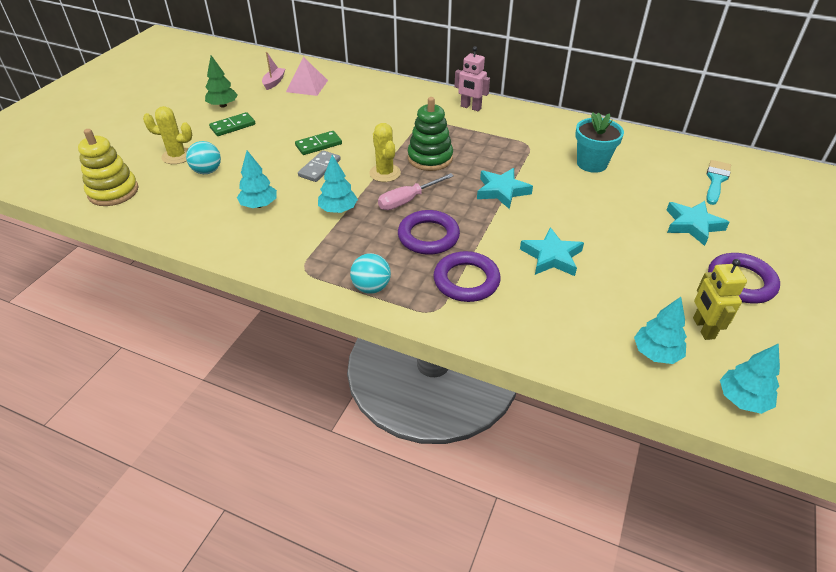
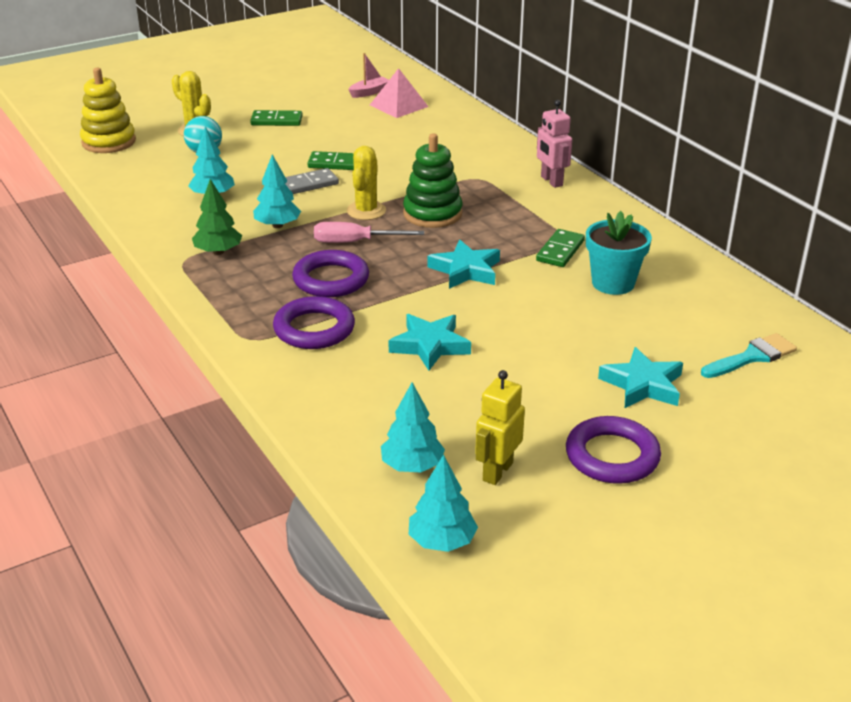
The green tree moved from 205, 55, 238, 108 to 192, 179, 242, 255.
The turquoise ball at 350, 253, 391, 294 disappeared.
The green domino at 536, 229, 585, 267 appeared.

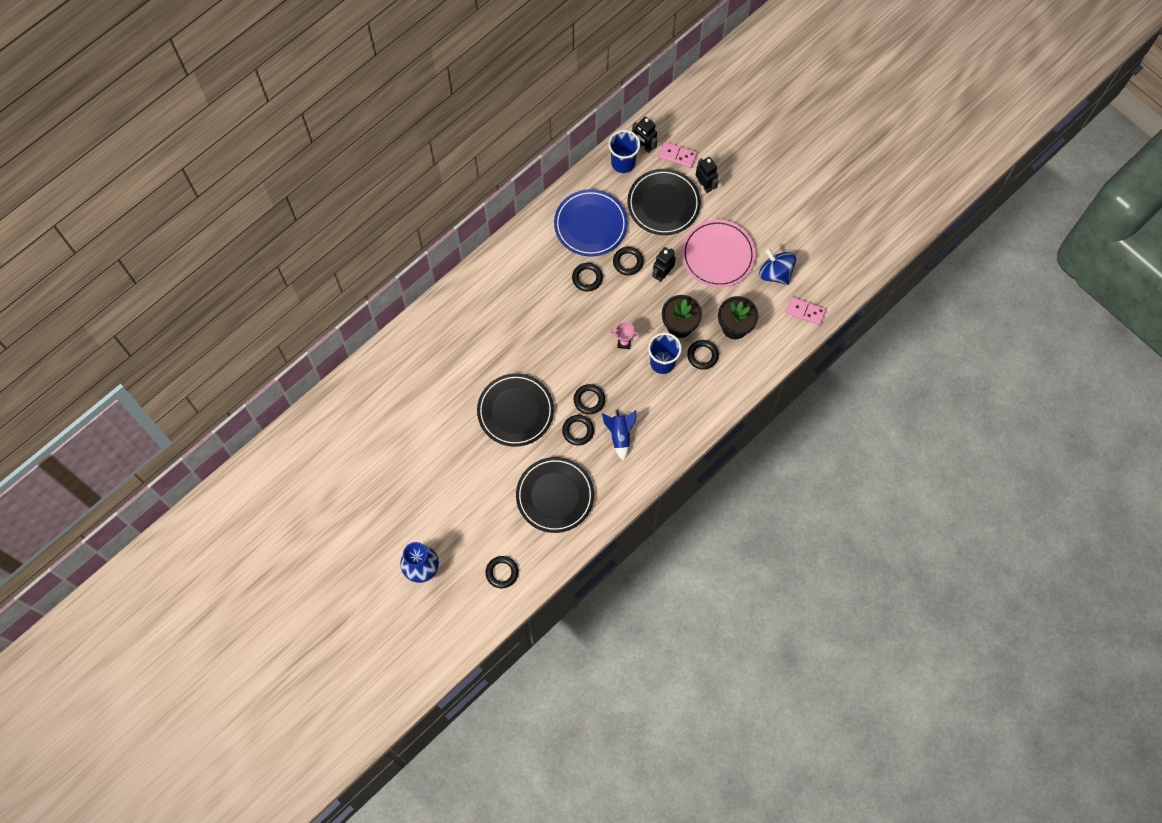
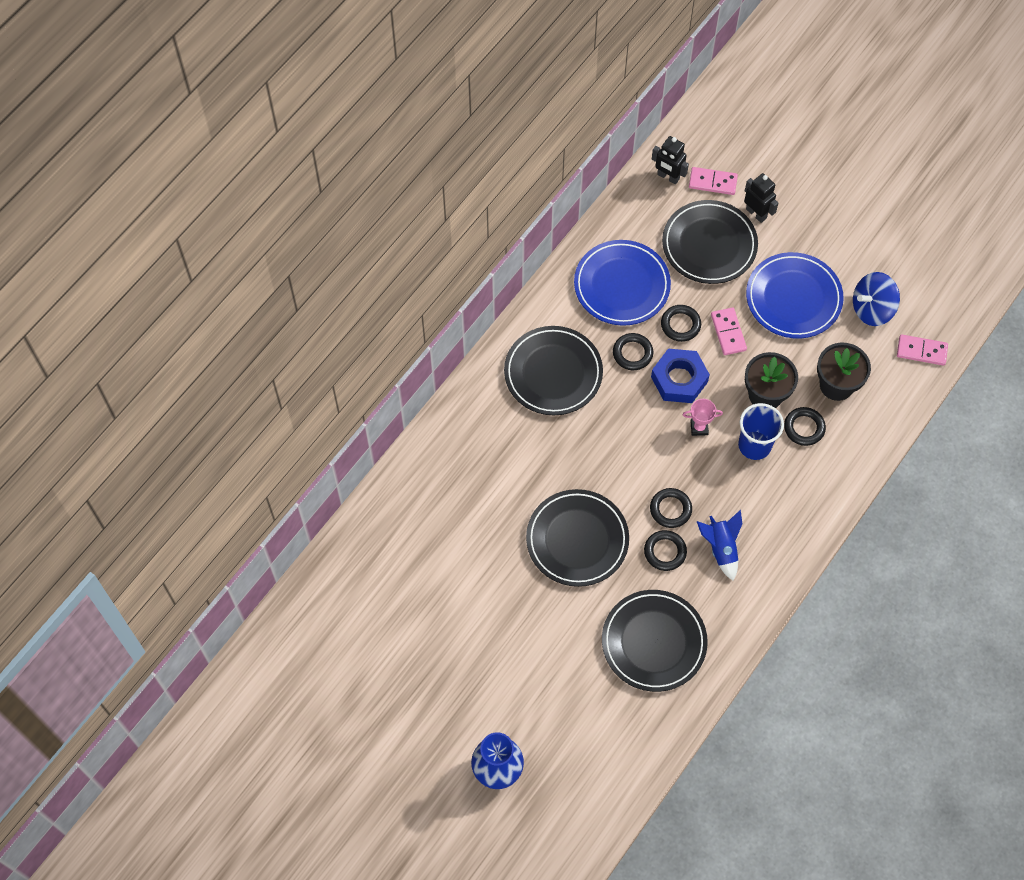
The black ring at 485, 556, 518, 588 disappeared.
The blue cup at 608, 130, 640, 173 disappeared.
The black robot at 652, 247, 676, 282 was replaced by the pink domino at 711, 308, 747, 355.
The pink plate at 681, 219, 756, 288 became the blue plate at 746, 252, 844, 339.
The blue spinning top at 759, 248, 796, 285 turned 60 degrees counterclockwise.
The black plate at 504, 326, 603, 415 appeared.
The blue nut at 651, 349, 710, 403 appeared.

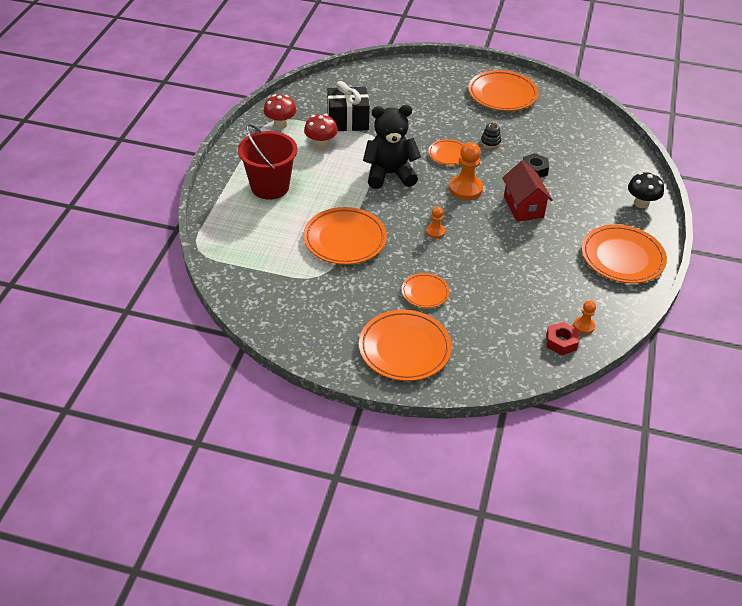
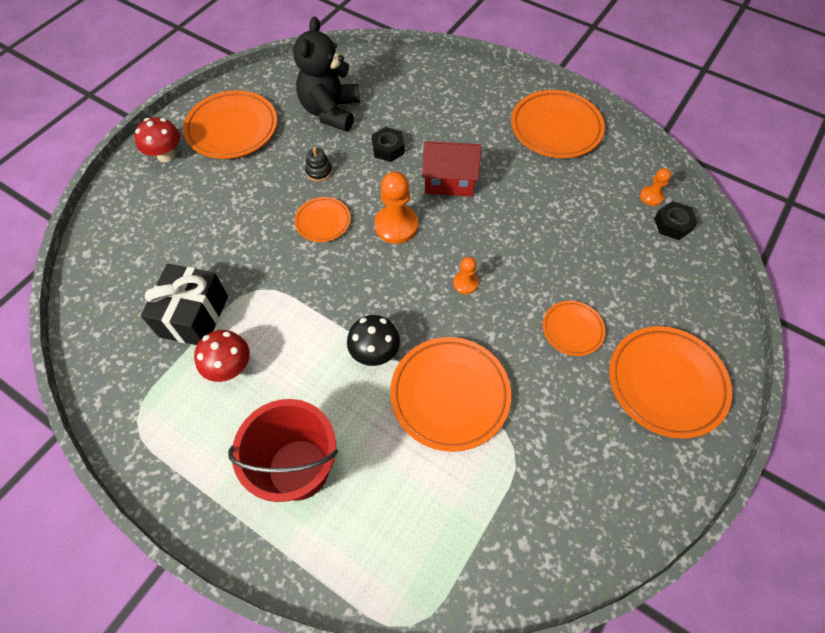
The red mushroom moved from 264, 94, 297, 129 to 134, 117, 180, 162.
The black teddy bear moved from 363, 105, 421, 189 to 293, 16, 360, 131.
The red nut at 546, 322, 579, 355 became the black nut at 654, 201, 698, 240.
The black mushroom moved from 628, 172, 664, 208 to 347, 315, 400, 366.

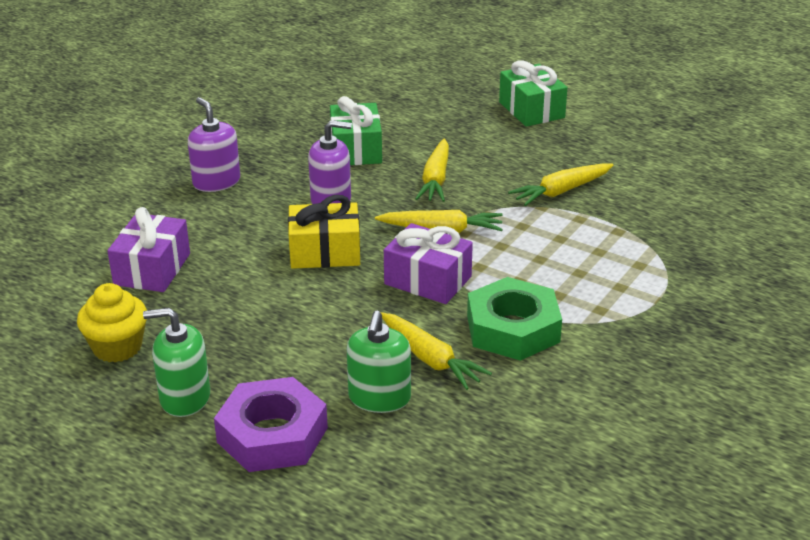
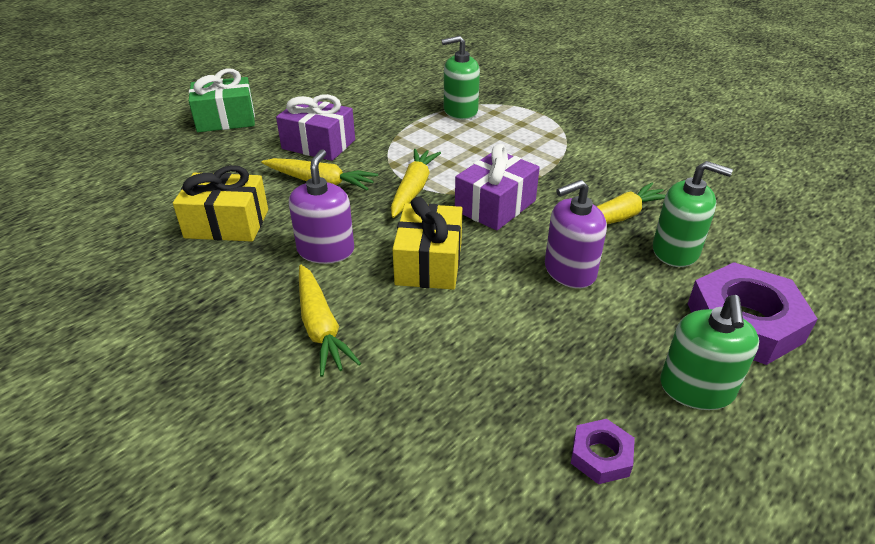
The yellow cupcake at 77, 283, 147, 362 was replaced by the purple nut at 571, 419, 635, 484.
The purple gift moved from 108, 207, 190, 292 to 276, 94, 355, 161.
The purple soap dispenser moved from 188, 97, 240, 192 to 545, 180, 607, 288.
The green gift at 330, 96, 382, 165 became the yellow gift at 173, 165, 268, 242.
The green nut at 467, 277, 562, 361 disappeared.
The yellow carrot moved from 508, 163, 614, 206 to 299, 265, 361, 377.
The green soap dispenser at 442, 36, 480, 120 appeared.

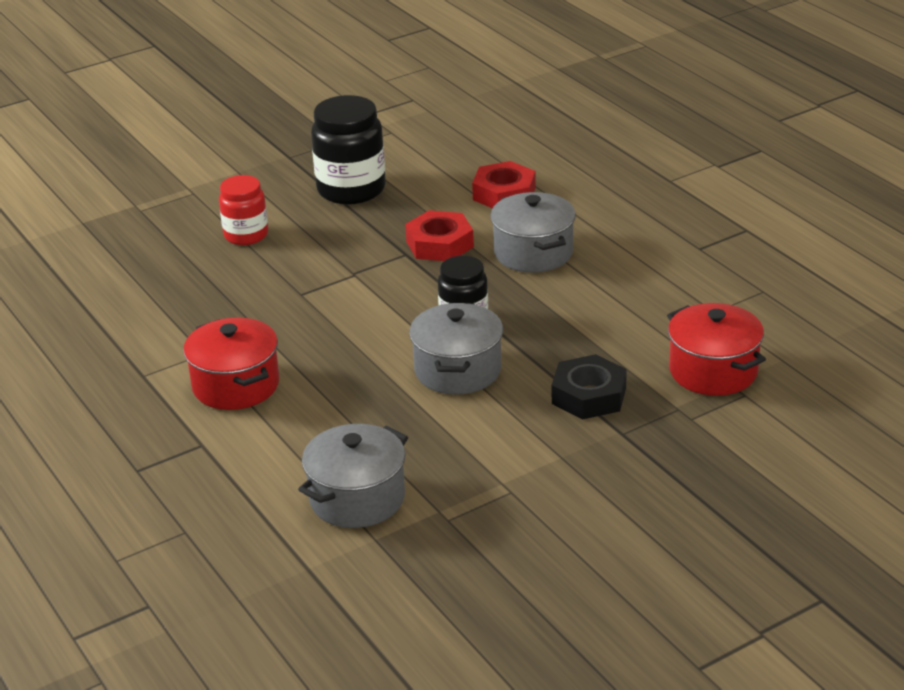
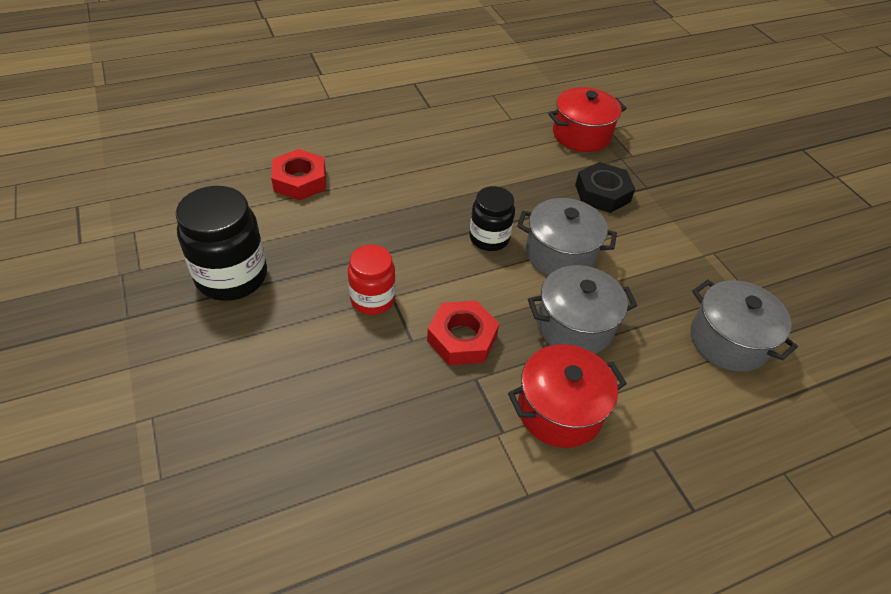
The red jar moved from 219, 175, 268, 245 to 348, 245, 396, 315.
The red nut moved from 405, 210, 474, 261 to 427, 301, 499, 365.
The grey pot moved from 490, 192, 576, 273 to 528, 265, 637, 354.

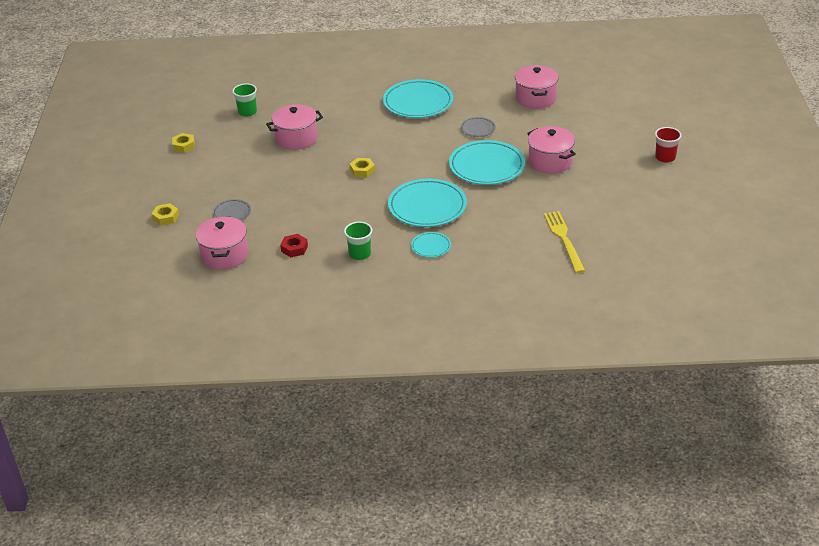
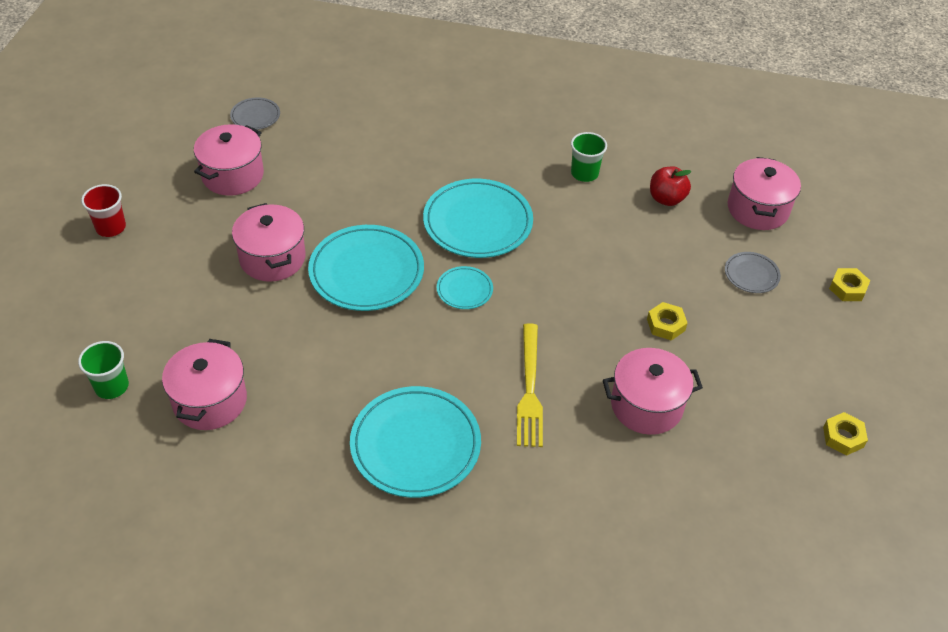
The green cup moved from 232, 83, 257, 117 to 78, 341, 129, 399.
The red nut at 280, 234, 308, 257 was replaced by the red apple at 650, 167, 692, 206.
The yellow nut moved from 350, 158, 375, 178 to 647, 302, 688, 340.
The turquoise plate moved from 411, 232, 451, 258 to 437, 266, 493, 309.
The grey plate moved from 460, 117, 496, 137 to 230, 97, 280, 130.
The yellow fork moved from 544, 211, 585, 273 to 517, 323, 543, 447.
The pink pot at 194, 124, 264, 196 appeared.

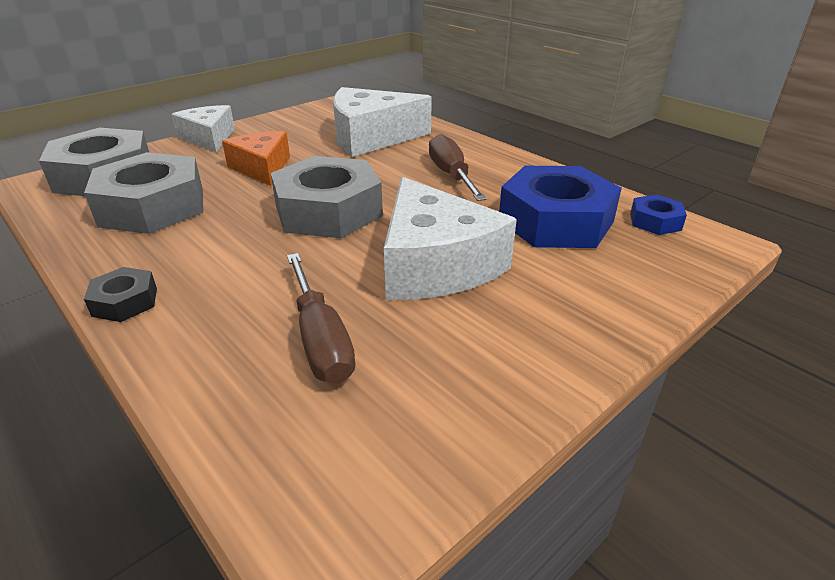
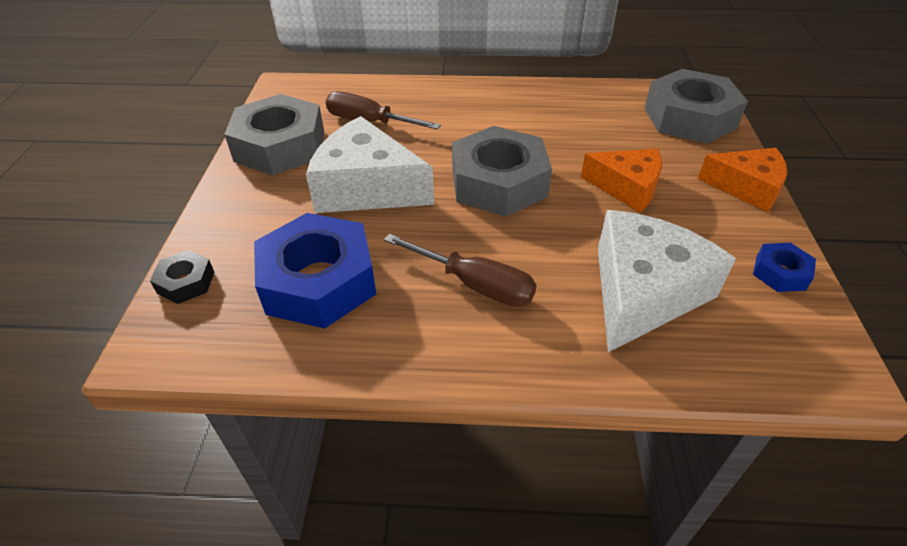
The grey nut moved from 84, 152, 203, 234 to 224, 94, 324, 175.
The black nut moved from 84, 267, 157, 322 to 150, 250, 214, 304.
The white cheese at 171, 105, 235, 152 became the orange cheese at 698, 148, 787, 212.
The blue nut moved from 630, 194, 687, 235 to 753, 243, 816, 292.

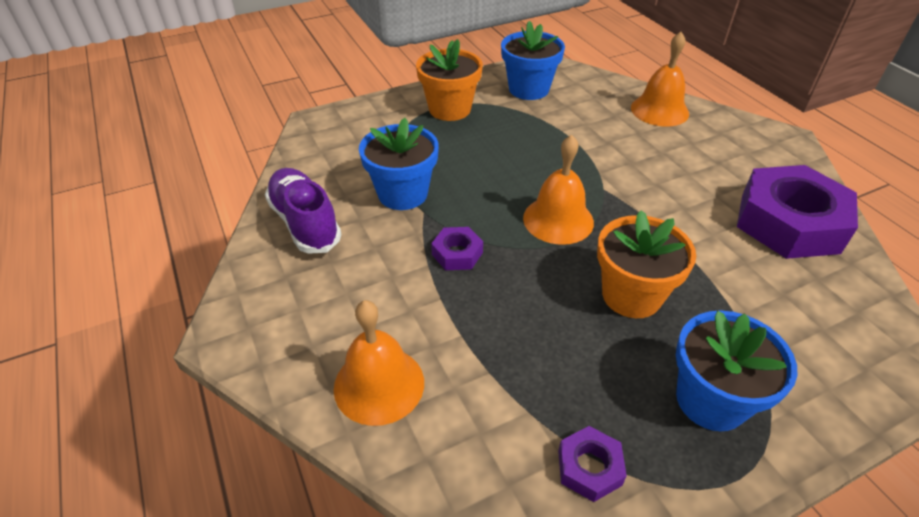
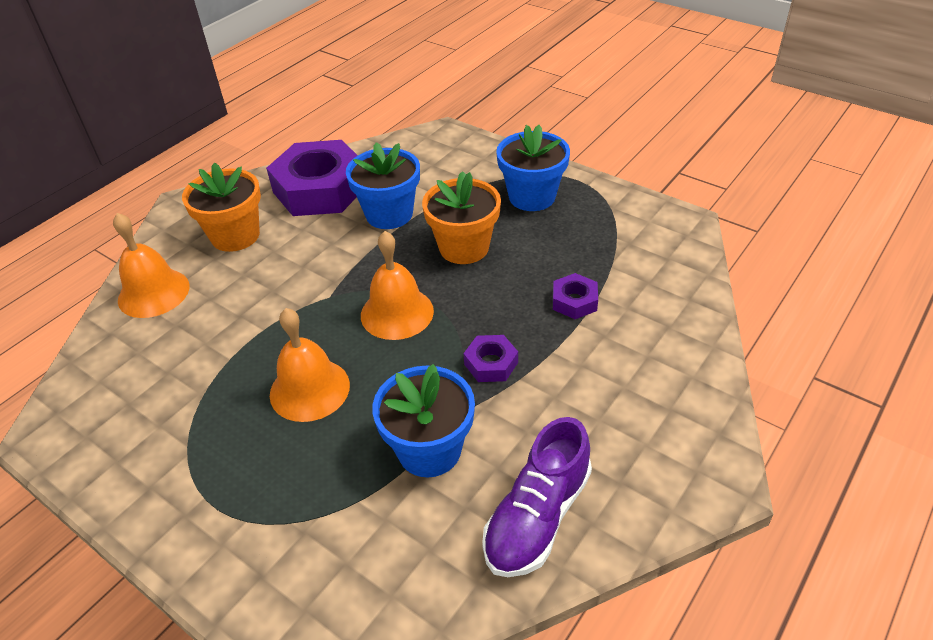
The orange bell moved from 334, 300, 424, 426 to 270, 308, 350, 422.
The orange flower pot moved from 416, 39, 483, 121 to 182, 162, 261, 252.
The blue flower pot moved from 501, 21, 565, 100 to 346, 142, 420, 229.
The purple nut moved from 558, 426, 627, 502 to 553, 273, 598, 319.

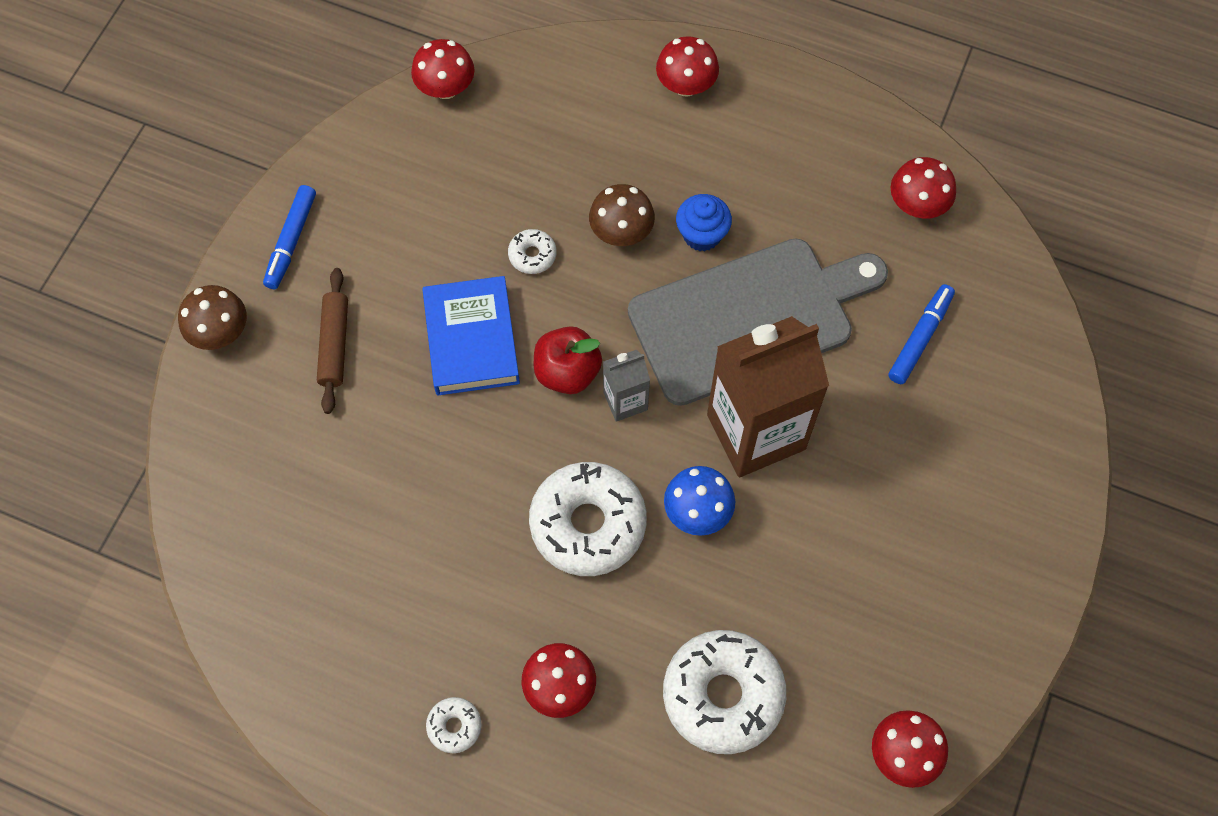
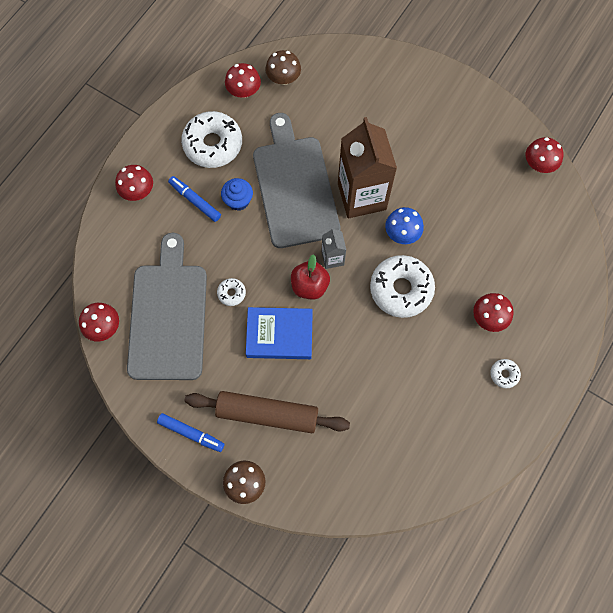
The brown rolling pin at 317, 268, 348, 414 changed to 1.73 times the size.
The brown mushroom moved from 589, 184, 655, 246 to 265, 50, 301, 85.
The white donut moved from 663, 630, 786, 754 to 181, 111, 242, 168.
The blue marker moved from 888, 284, 955, 384 to 168, 176, 221, 222.
The grey cutting board at 127, 233, 207, 380 appeared.

